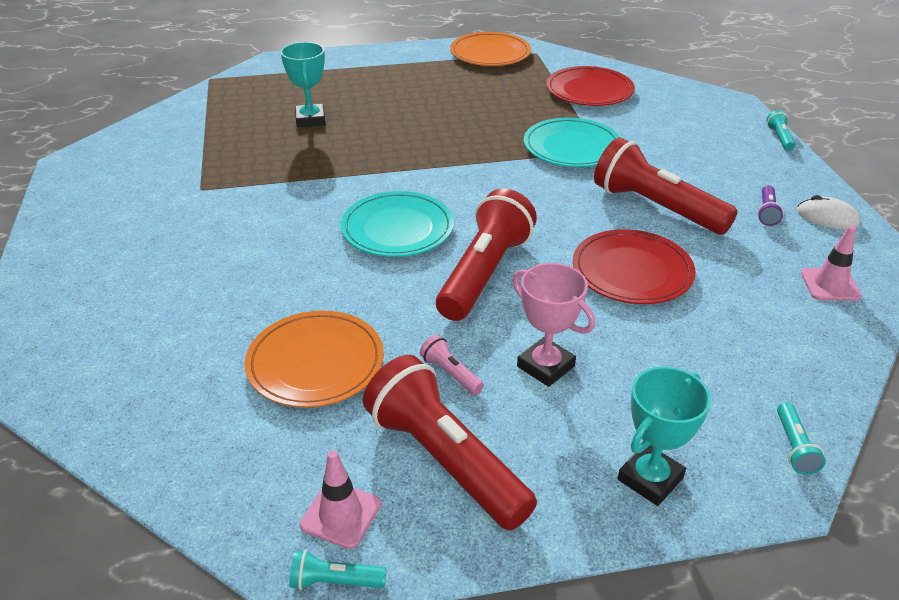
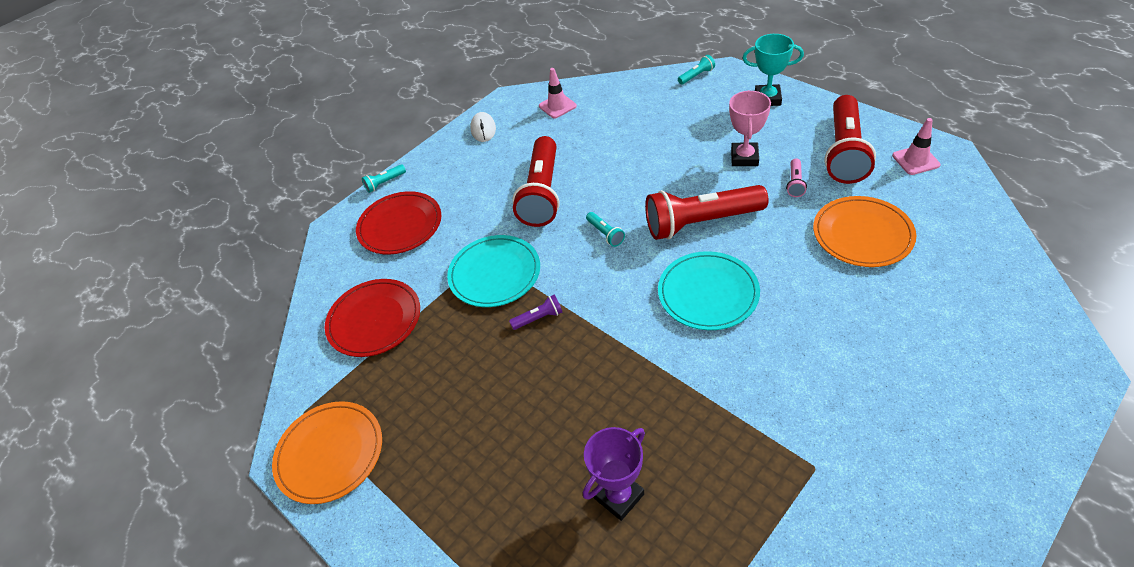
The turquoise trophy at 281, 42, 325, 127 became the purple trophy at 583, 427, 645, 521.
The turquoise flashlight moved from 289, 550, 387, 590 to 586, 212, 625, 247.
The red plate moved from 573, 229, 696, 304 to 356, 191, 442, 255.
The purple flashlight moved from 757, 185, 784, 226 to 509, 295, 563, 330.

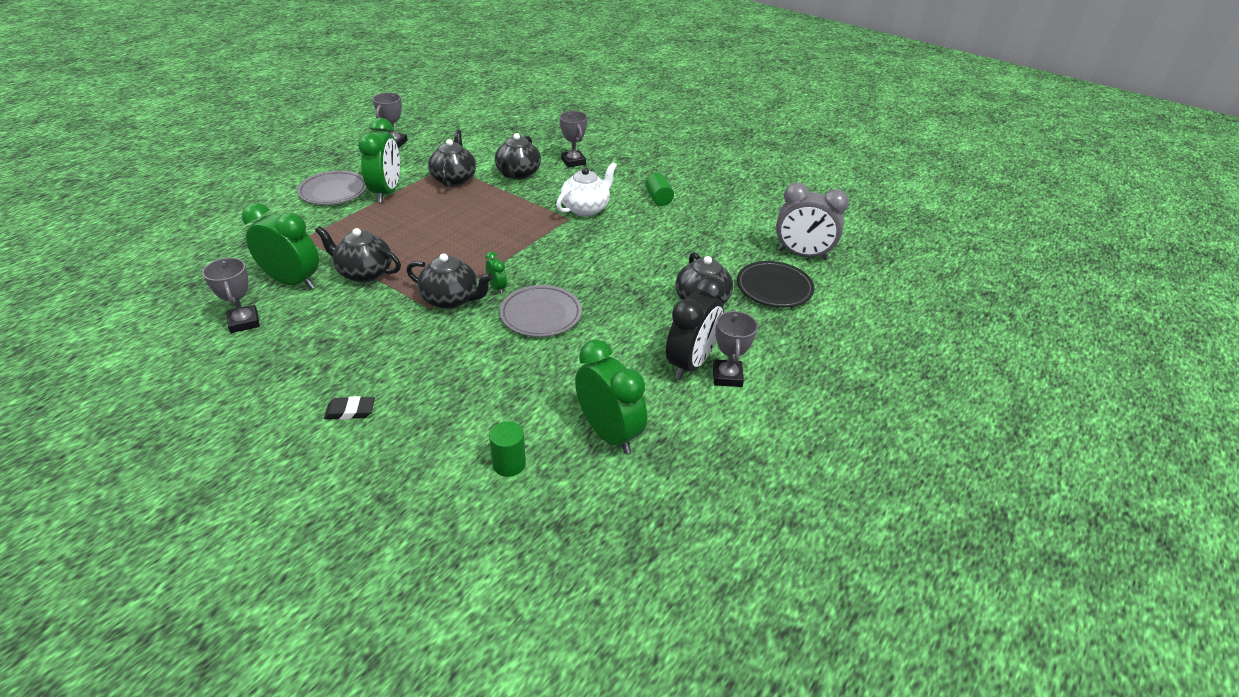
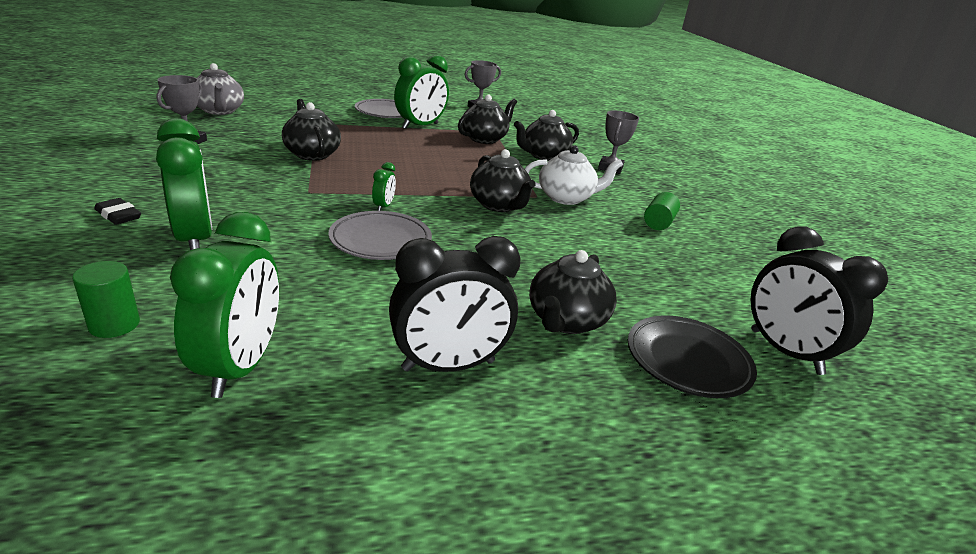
The green clock moved from 242, 203, 319, 289 to 156, 118, 213, 250.
The black teapot moved from 406, 253, 493, 309 to 470, 149, 536, 212.
The grey trophy at 713, 310, 758, 387 disappeared.
The grey clock at 776, 183, 849, 260 became the black clock at 751, 226, 888, 375.
The grey teapot at 197, 63, 244, 115 appeared.

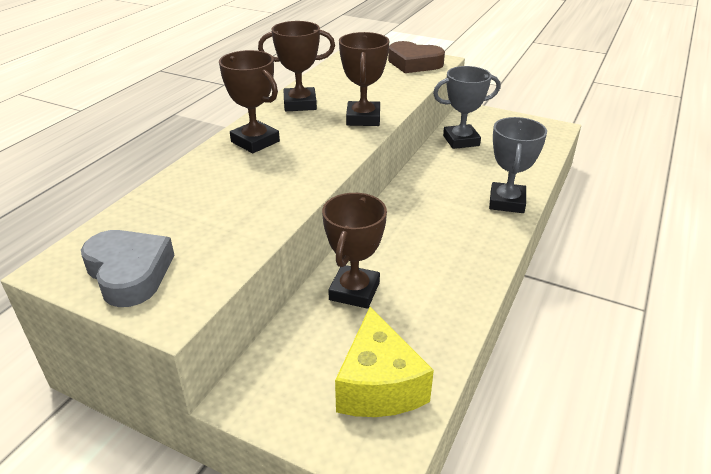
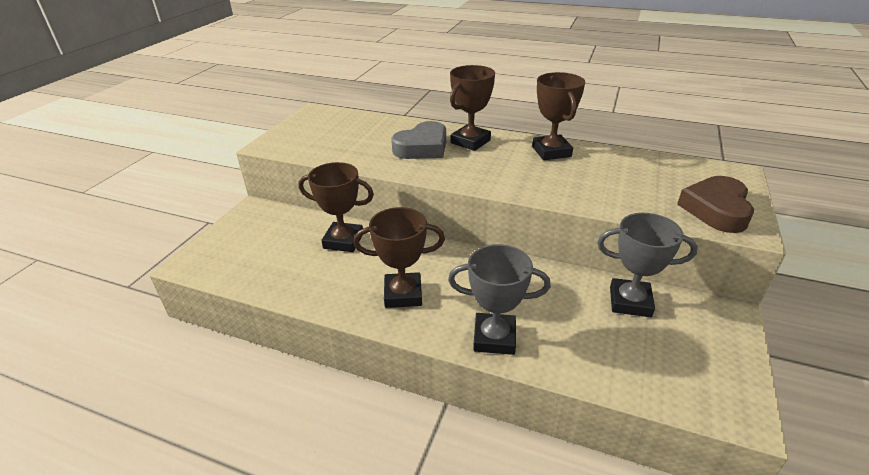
The grey heart moved from 81, 230, 174, 307 to 391, 121, 446, 159.
The yellow cheese at 335, 307, 434, 417 disappeared.
The brown trophy moved from 339, 32, 389, 126 to 353, 207, 445, 308.
The grey trophy at 433, 66, 501, 149 turned 60 degrees counterclockwise.

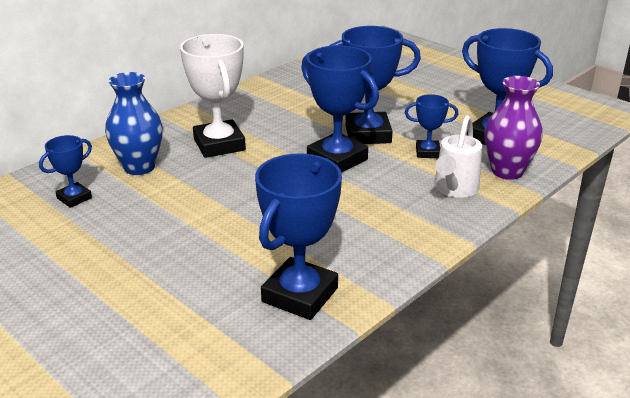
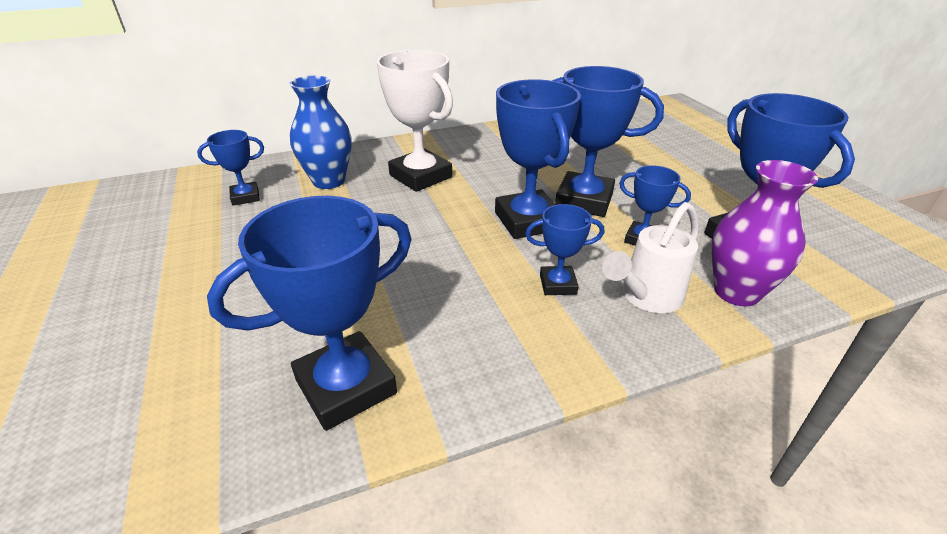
The white trophy at 180, 34, 246, 158 turned 45 degrees counterclockwise.
The blue trophy at 525, 204, 604, 295 appeared.

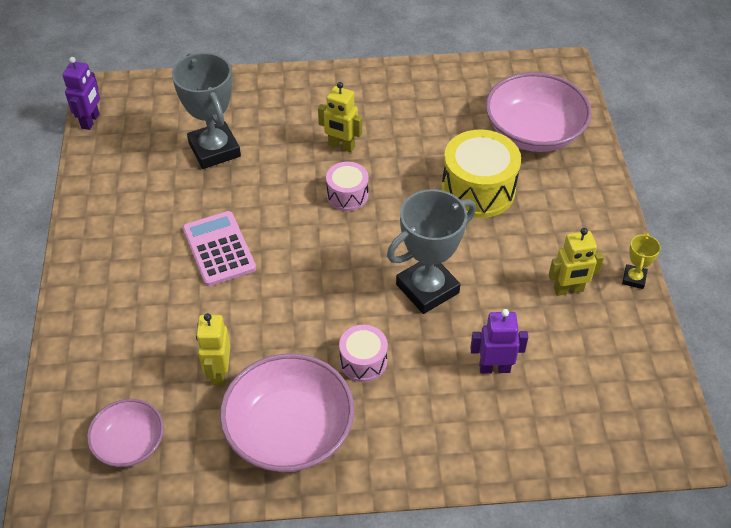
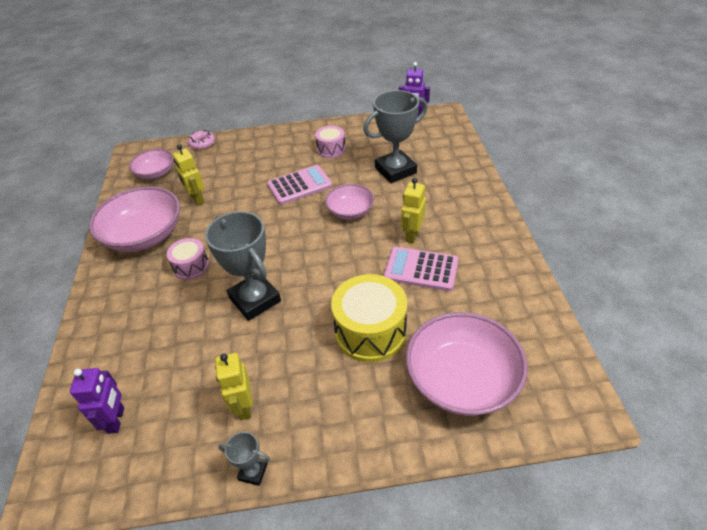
The yellow robot at 196, 313, 230, 385 turned 120 degrees counterclockwise.
The pink drum moved from 326, 162, 368, 211 to 315, 126, 346, 158.
The purple robot moved from 470, 309, 528, 373 to 70, 368, 124, 434.
The yellow trophy at 622, 233, 661, 289 became the grey trophy at 219, 432, 270, 486.
The pink donut at 188, 130, 215, 150 appeared.
The pink bowl at 325, 184, 374, 220 appeared.
The pink calculator at 384, 247, 459, 291 appeared.

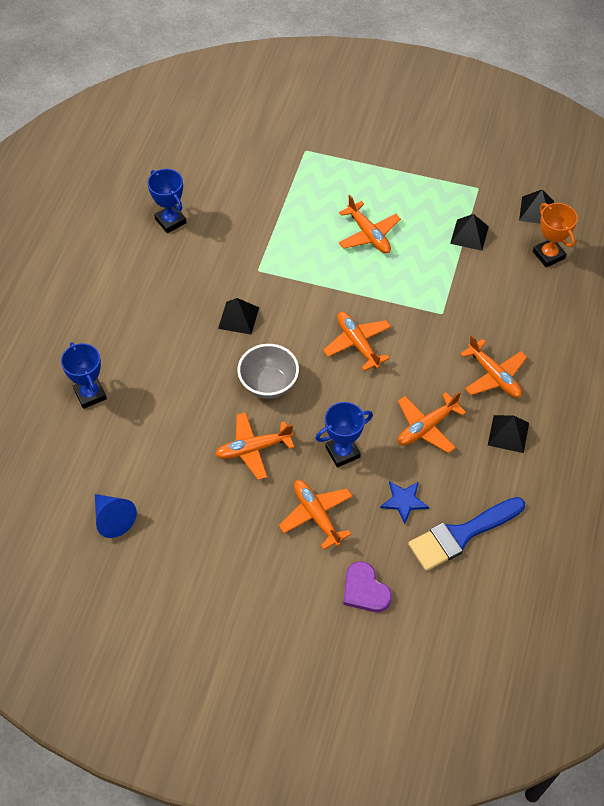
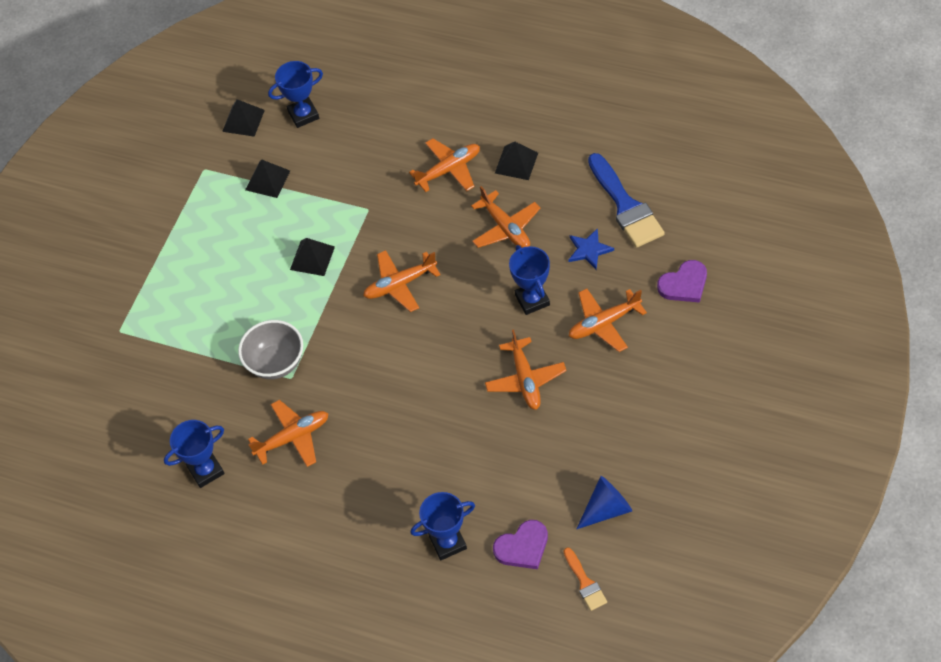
The black pyramid moved from 218, 298, 259, 335 to 290, 238, 335, 276.
The grey bowl moved from 237, 344, 299, 399 to 238, 320, 303, 379.
The orange plane moved from 339, 195, 401, 253 to 248, 400, 329, 467.
The orange trophy at 533, 203, 578, 267 became the blue trophy at 268, 61, 323, 128.
The purple heart at 493, 520, 548, 569 appeared.
The orange brush at 564, 547, 607, 611 appeared.

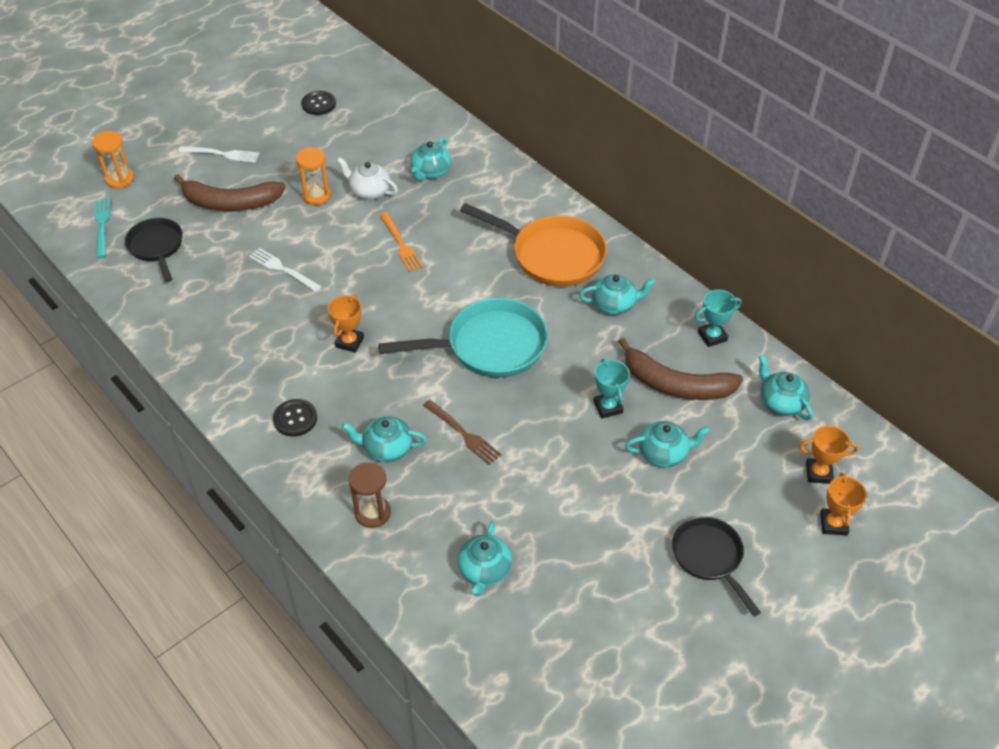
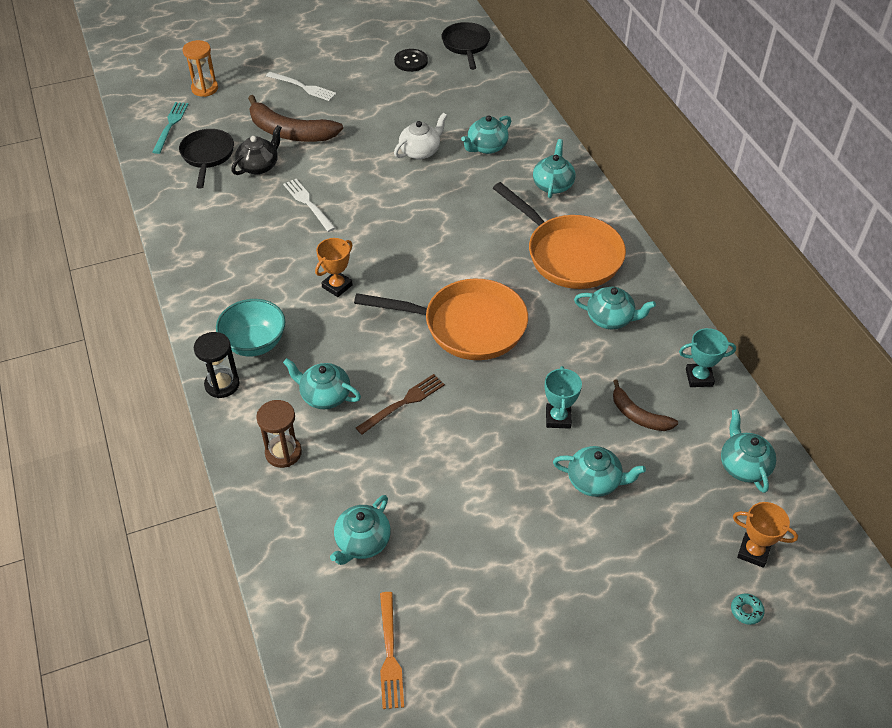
The black button at 273, 399, 317, 437 was replaced by the turquoise bowl at 216, 299, 285, 356.
The orange hourglass at 296, 147, 331, 205 disappeared.
The white teapot at 337, 157, 398, 200 turned 90 degrees clockwise.
The turquoise pan at 378, 298, 548, 378 became the orange pan at 354, 278, 528, 360.
The orange fork moved from 379, 212, 423, 272 to 380, 592, 404, 709.
The brown fork at 423, 400, 502, 465 turned 105 degrees counterclockwise.
The brown banana at 618, 338, 743, 400 changed to 0.57 times the size.
The black pan moved from 672, 516, 761, 616 to 442, 22, 490, 70.
The orange trophy at 820, 473, 867, 536 was replaced by the turquoise donut at 731, 593, 765, 625.
The black hourglass at 194, 332, 240, 398 appeared.
The black teapot at 231, 125, 282, 175 appeared.
The turquoise teapot at 533, 139, 575, 198 appeared.

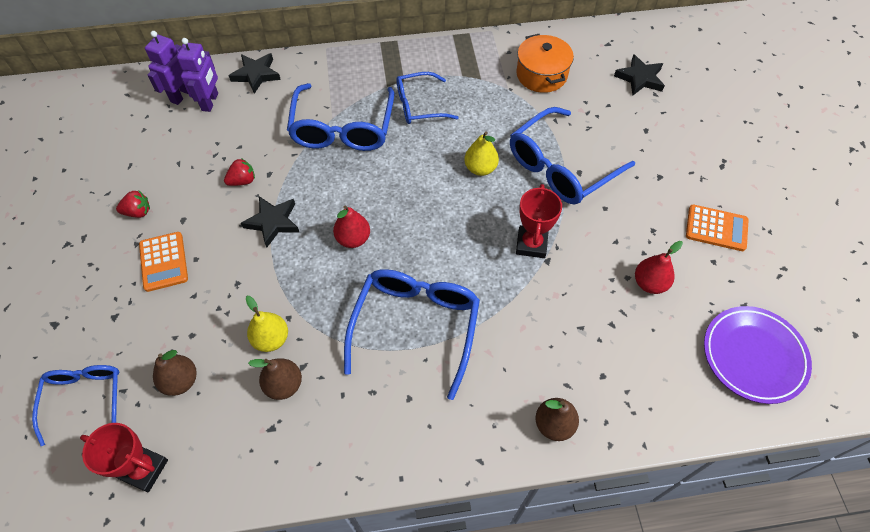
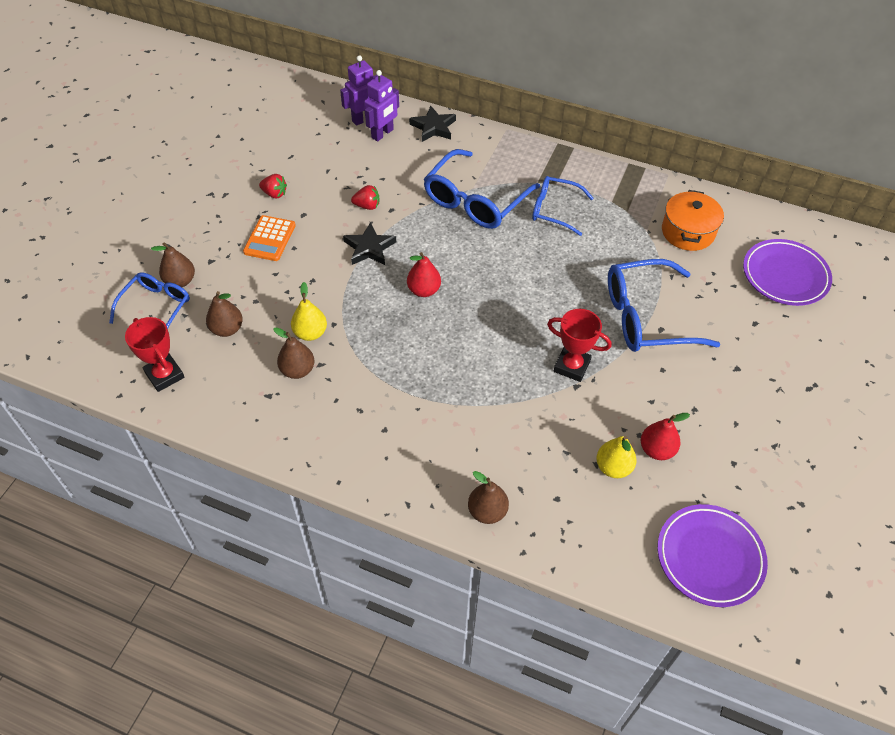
The blue glasses at 344, 269, 480, 400 disappeared.
The yellow pear moved from 464, 131, 499, 176 to 596, 436, 637, 478.
The red trophy at 516, 184, 562, 258 turned 75 degrees clockwise.
The black star at 614, 54, 665, 96 was replaced by the purple plate at 743, 239, 832, 306.
The orange calculator at 686, 205, 749, 251 disappeared.
The brown pear at 151, 242, 195, 287 appeared.

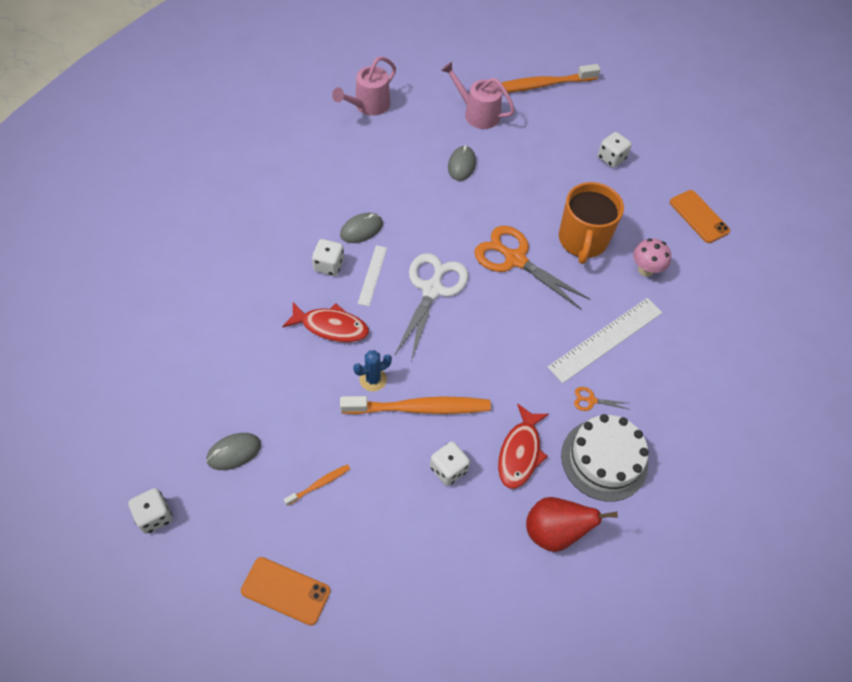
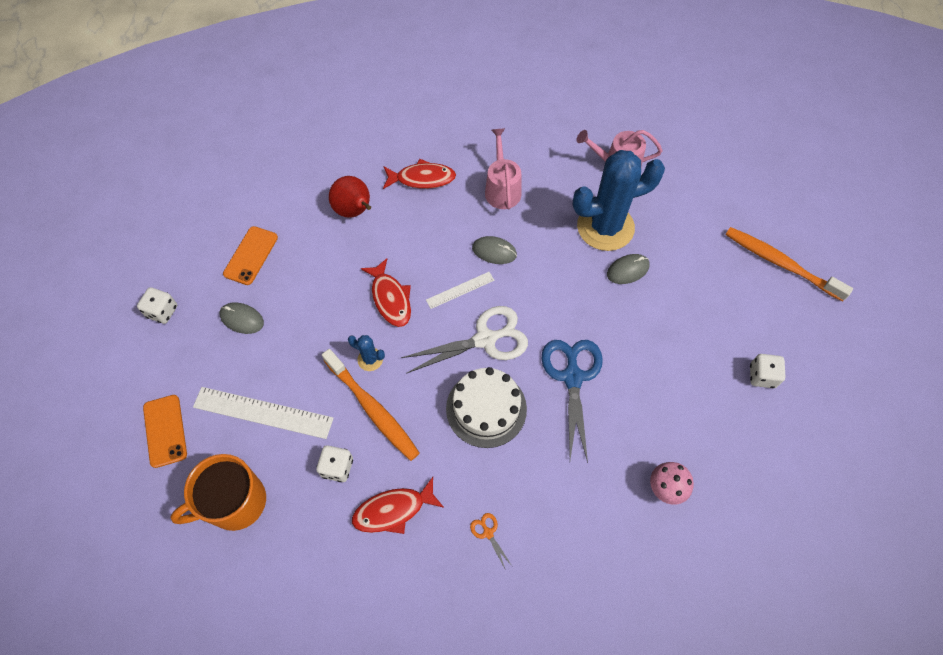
The orange toothbrush at 284, 464, 350, 506 disappeared.
The white dice at 312, 239, 344, 276 disappeared.
The pink watering can moved from 441, 62, 515, 129 to 485, 128, 521, 209.
The orange scissors at 474, 226, 590, 309 became the blue scissors at 542, 340, 603, 463.
The red pear moved from 526, 497, 618, 552 to 329, 176, 371, 218.
The white ruler moved from 548, 298, 663, 383 to 193, 387, 334, 439.
The orange mug moved from 559, 182, 624, 264 to 171, 454, 266, 531.
The white cake moved from 561, 414, 649, 501 to 446, 367, 527, 448.
The orange phone moved from 670, 190, 730, 243 to 223, 226, 278, 285.
The red fish at 383, 159, 456, 189 appeared.
The blue cactus at 573, 150, 665, 251 appeared.

